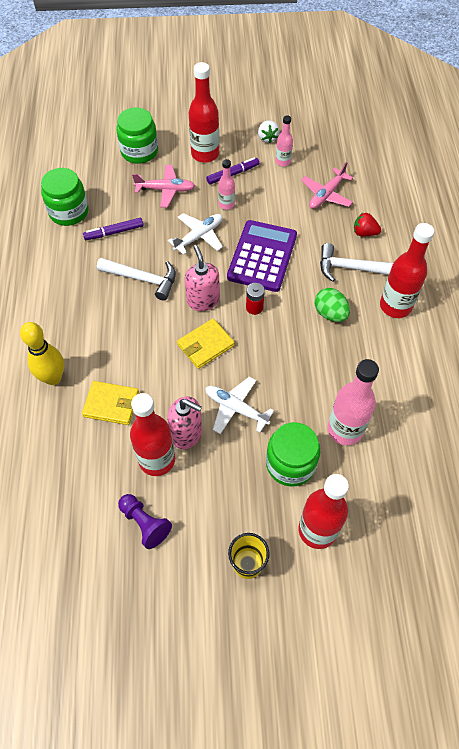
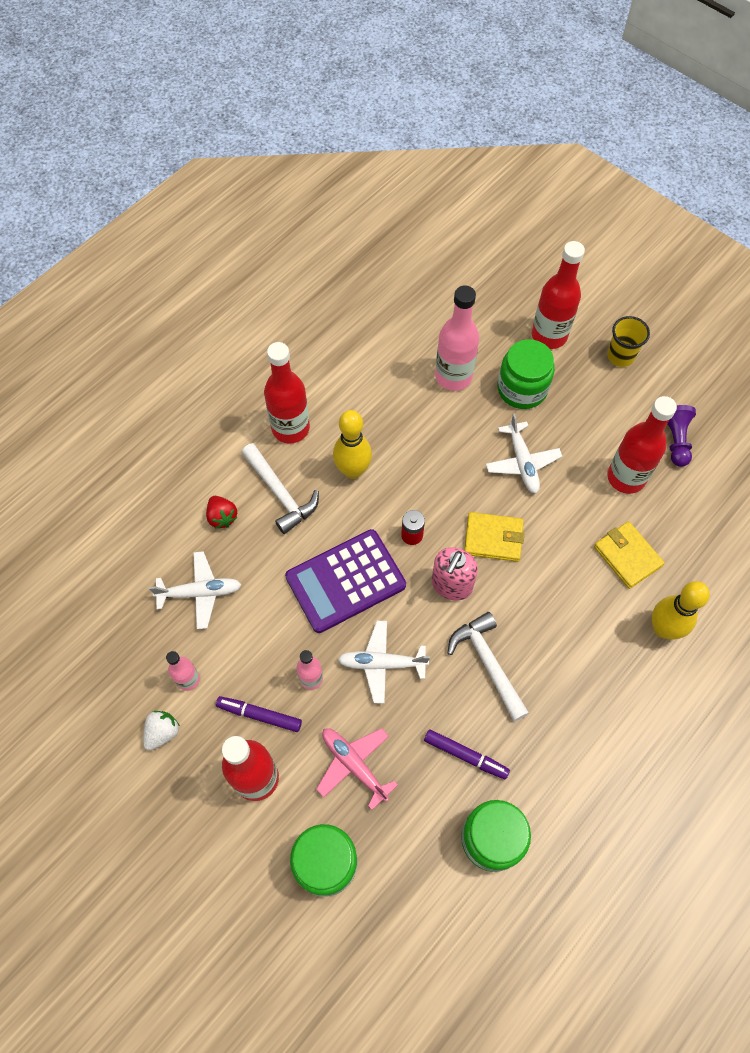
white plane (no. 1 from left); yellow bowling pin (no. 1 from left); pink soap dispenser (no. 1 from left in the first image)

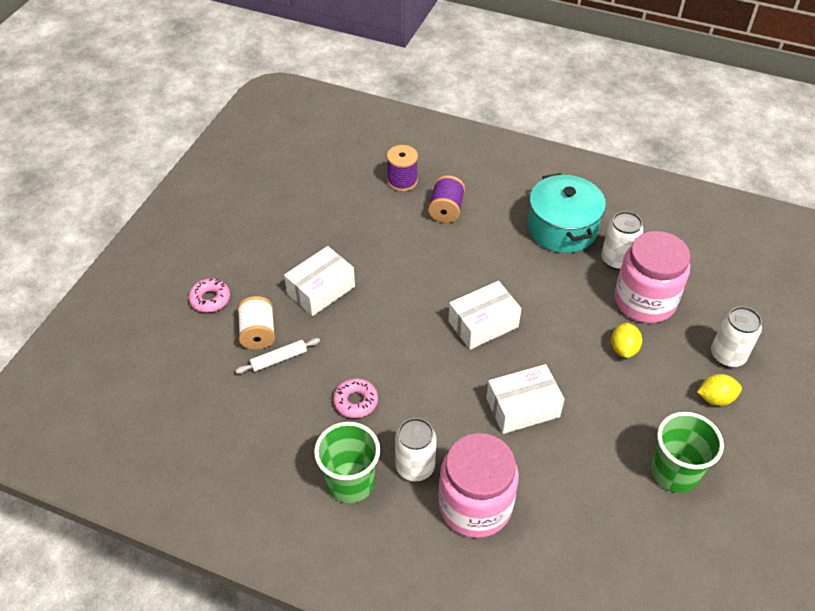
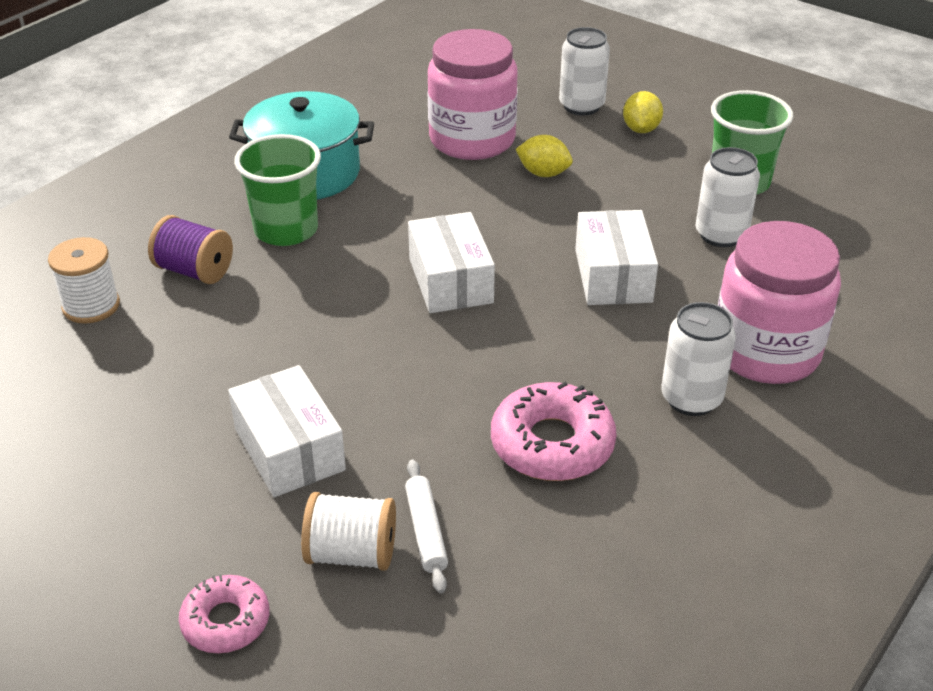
white spool (no. 1 from left); white can (no. 3 from left); pink donut (no. 2 from left); green cup (no. 1 from left)

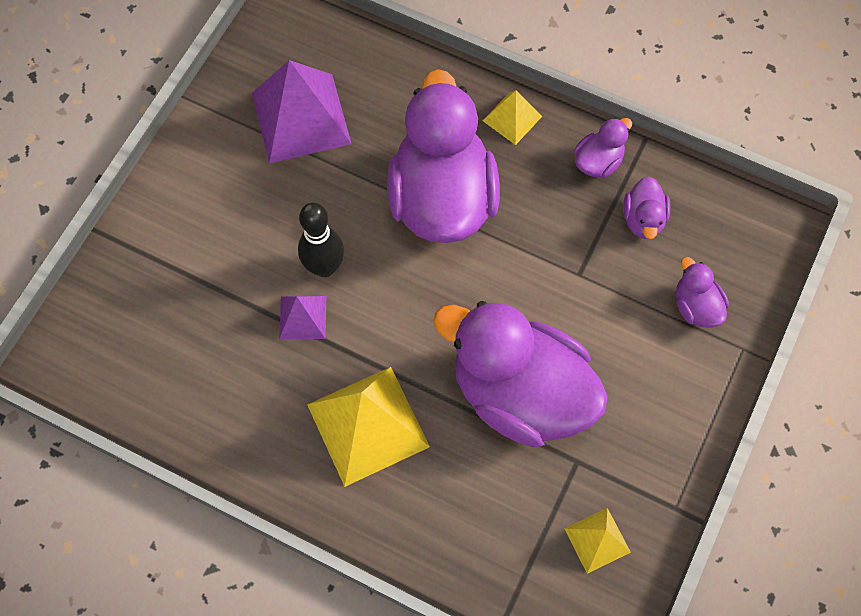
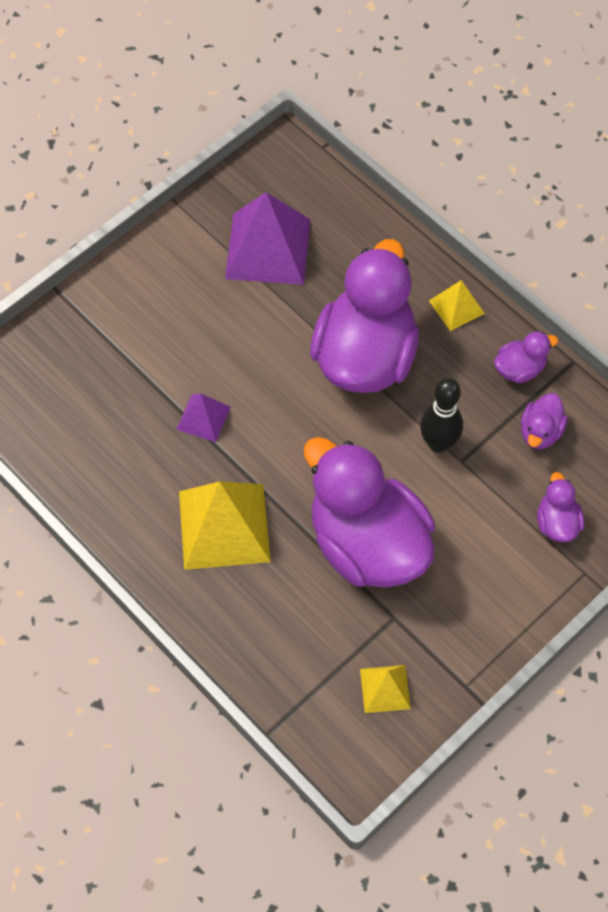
black bowling pin

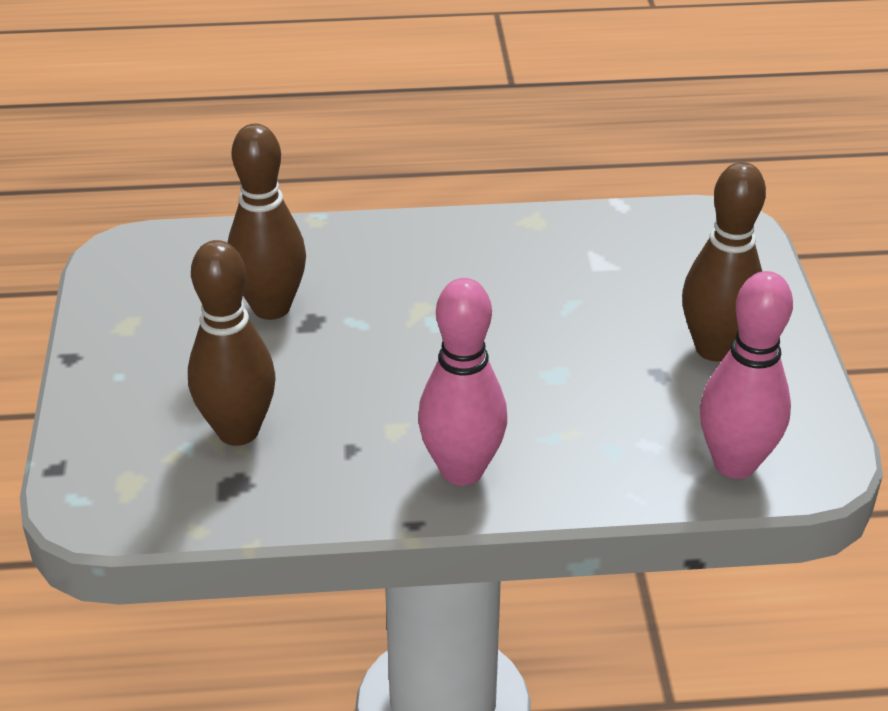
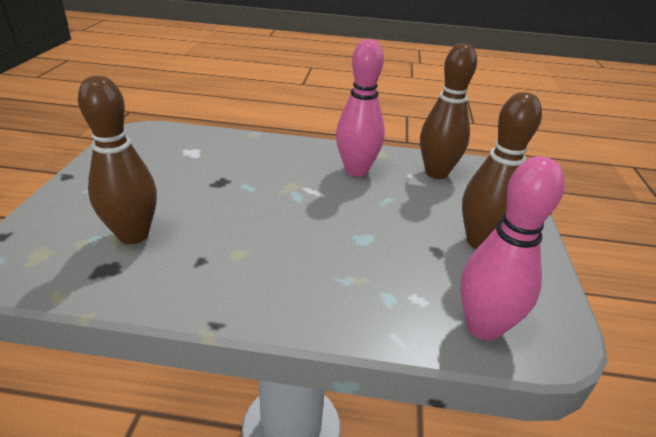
brown bowling pin (no. 2 from left); pink bowling pin (no. 1 from left)

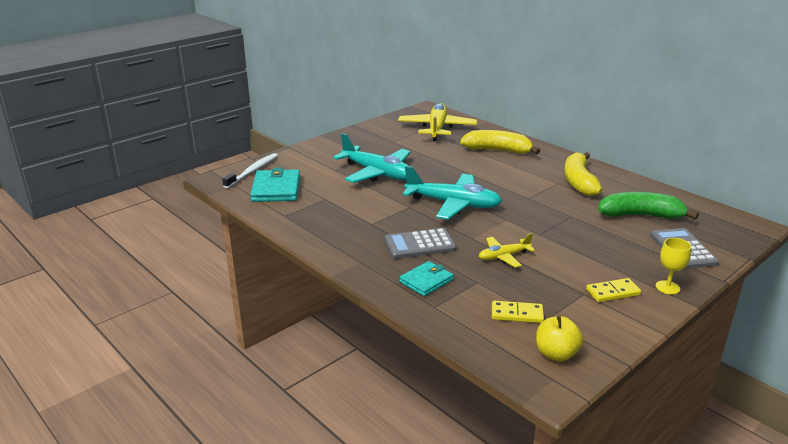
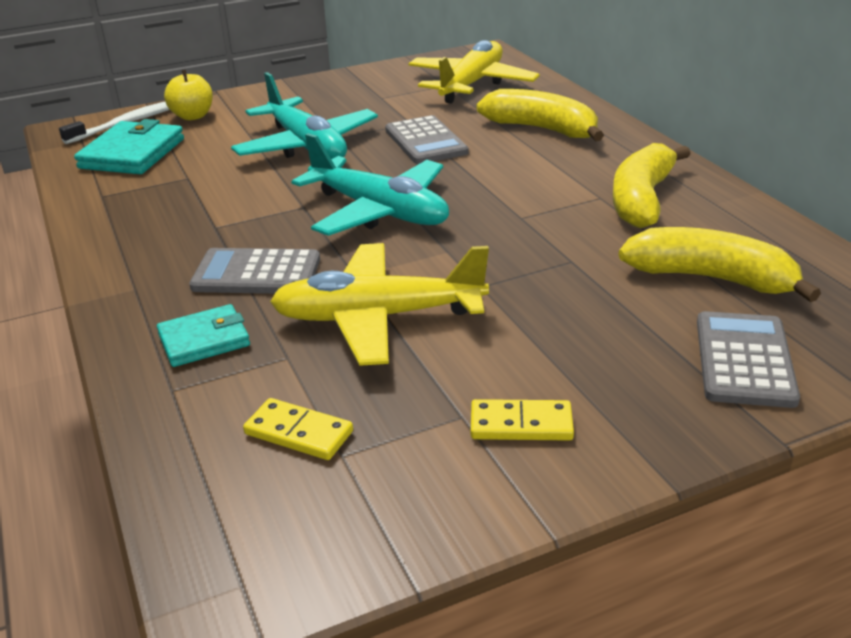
yellow banana (no. 3 from left); yellow plane (no. 1 from left); yellow goblet; yellow apple; grey calculator (no. 2 from left)

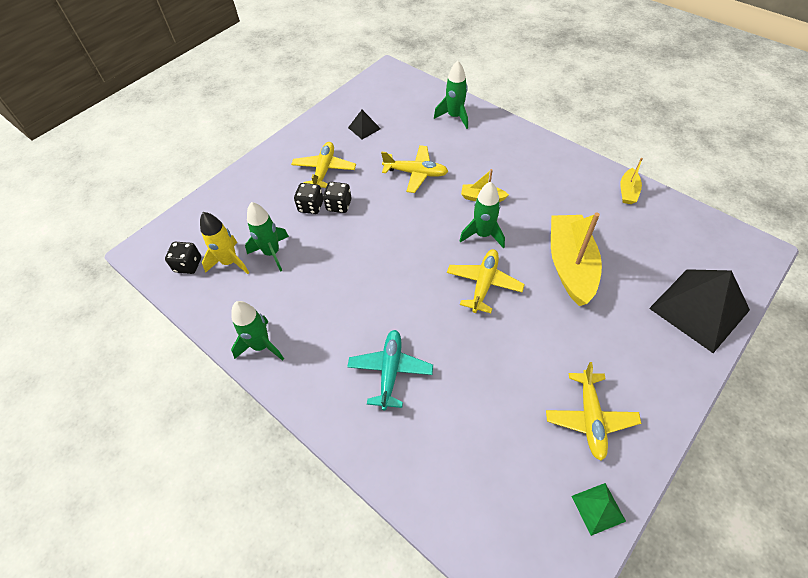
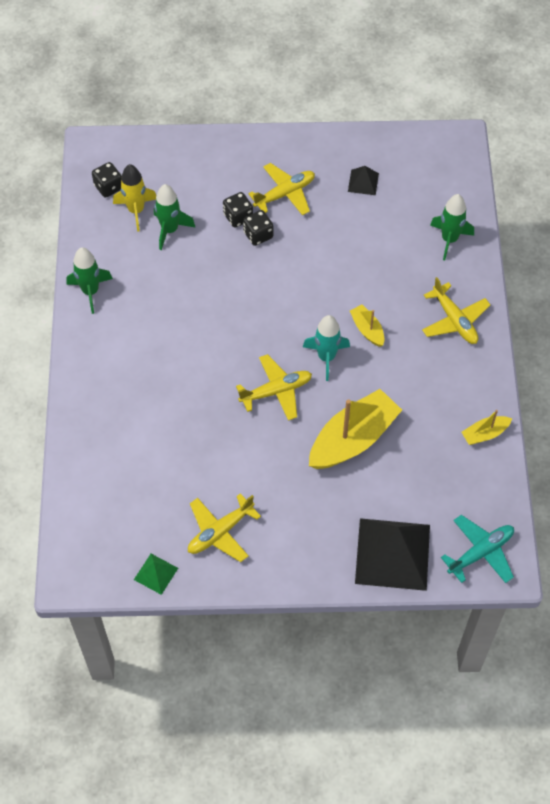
yellow plane (no. 4 from left); turquoise rocket; turquoise plane

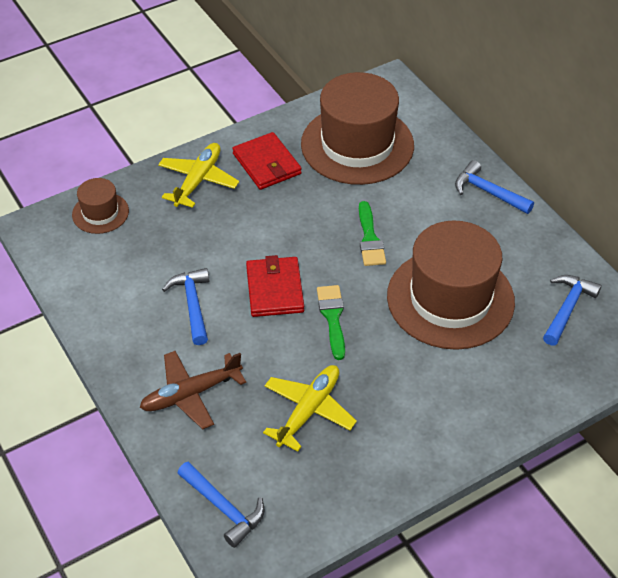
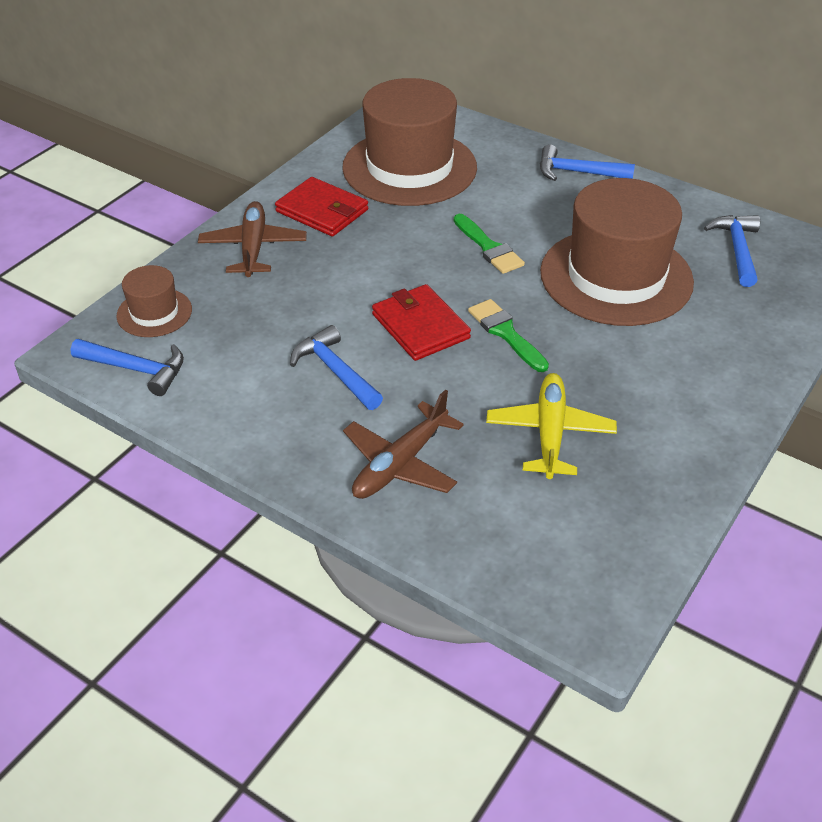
brown plane (no. 1 from left); blue hammer (no. 1 from left)

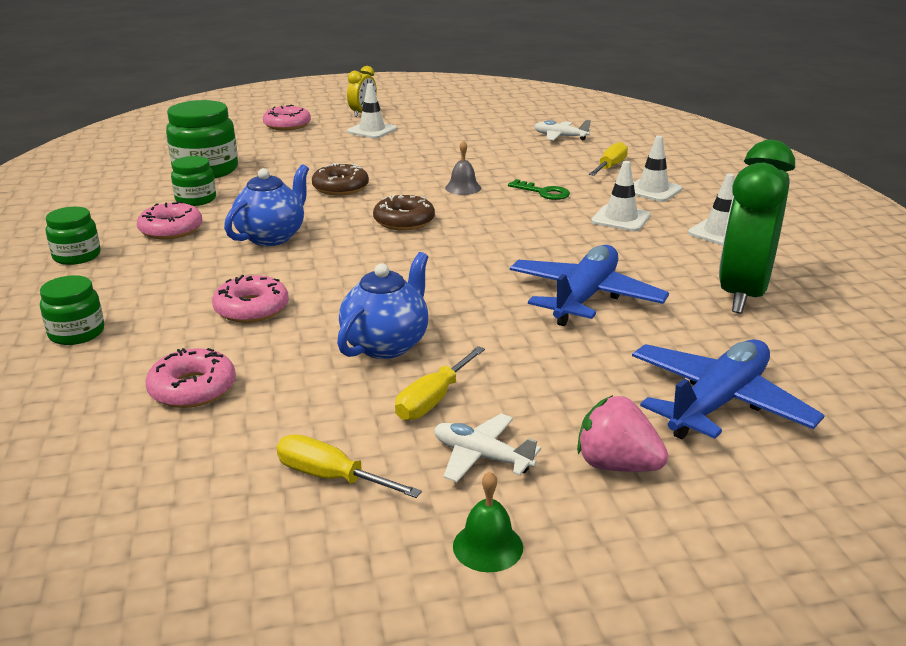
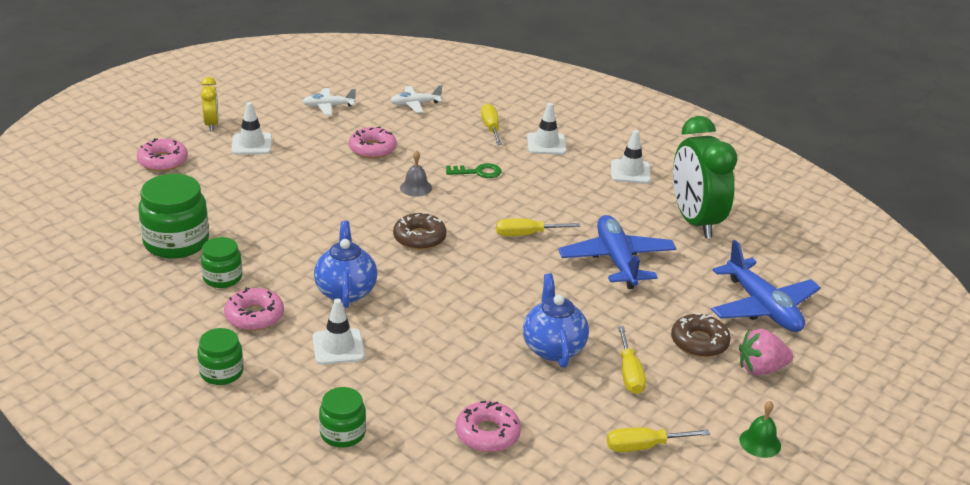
white traffic cone (no. 2 from left); brown donut (no. 2 from left); pink donut (no. 3 from left); blue plane (no. 2 from left); white plane (no. 1 from left); yellow screwdriver (no. 2 from left)

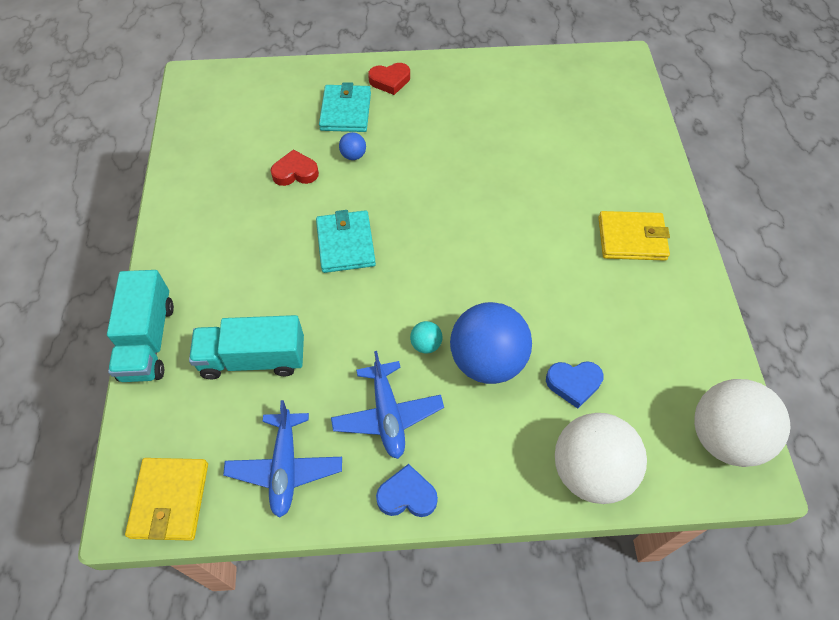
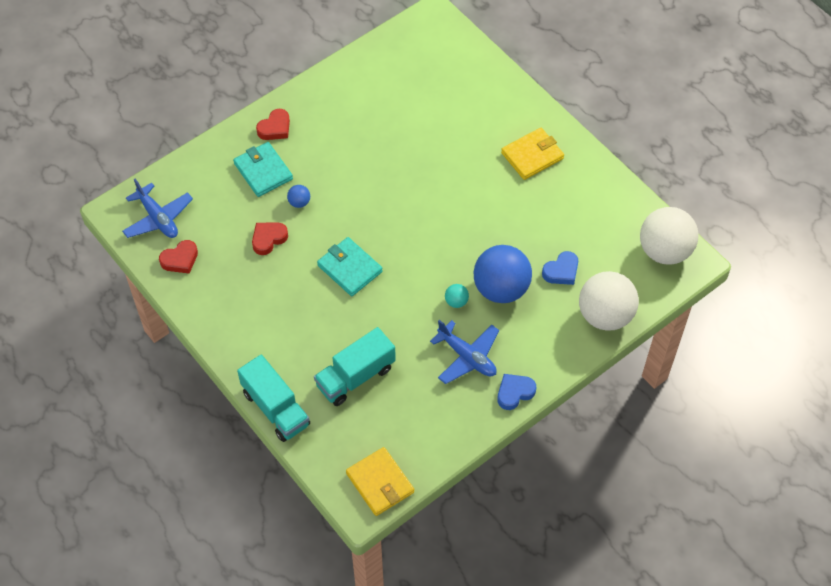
blue plane (no. 1 from left); red heart (no. 1 from left)

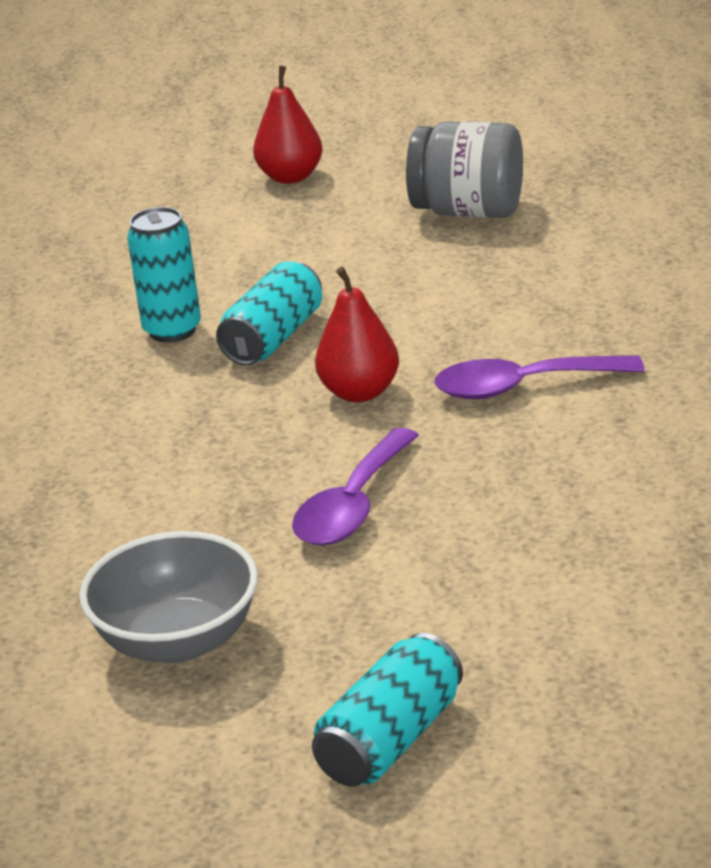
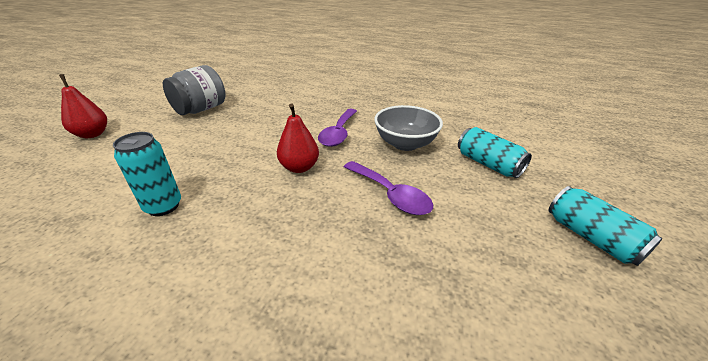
turquoise can (no. 2 from left); grey bowl

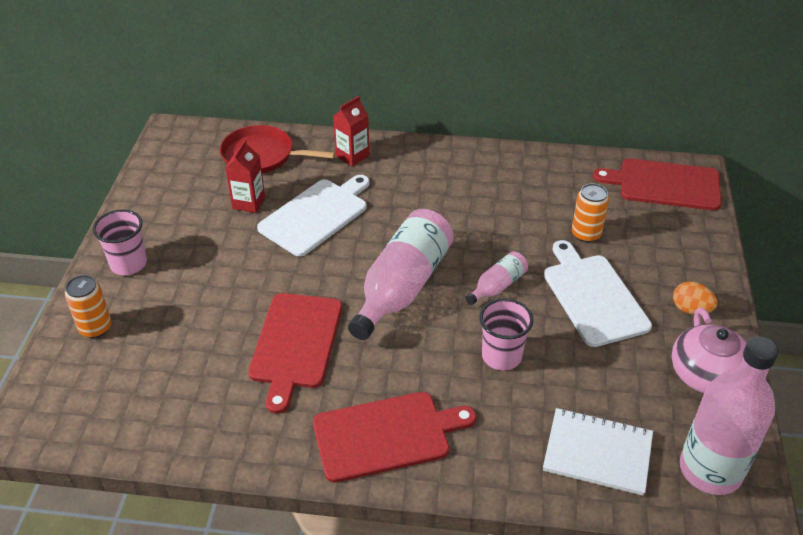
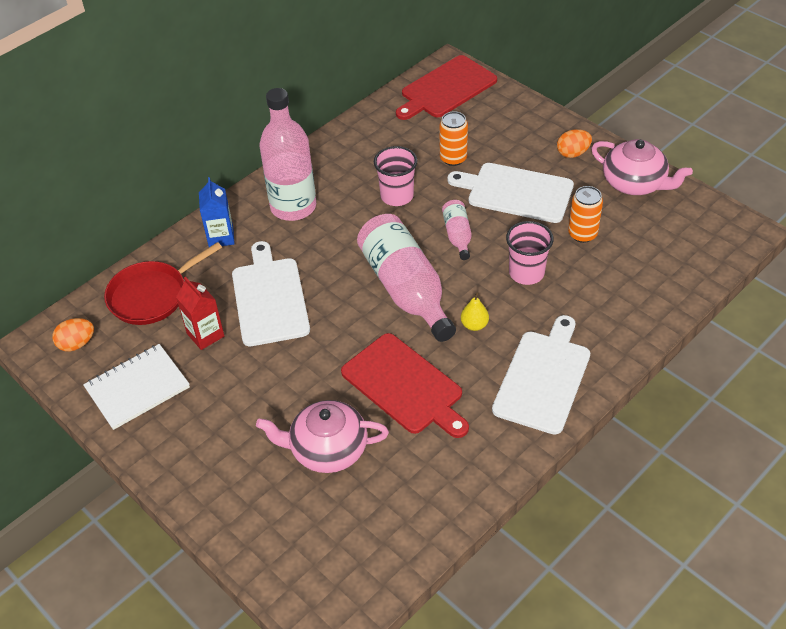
blue carton; pink cup (no. 1 from left); orange can (no. 2 from left); pink bottle (no. 1 from left); white cutting board (no. 3 from left); white notebook; yellow pear; orange egg (no. 1 from left); pink teapot (no. 1 from left)

